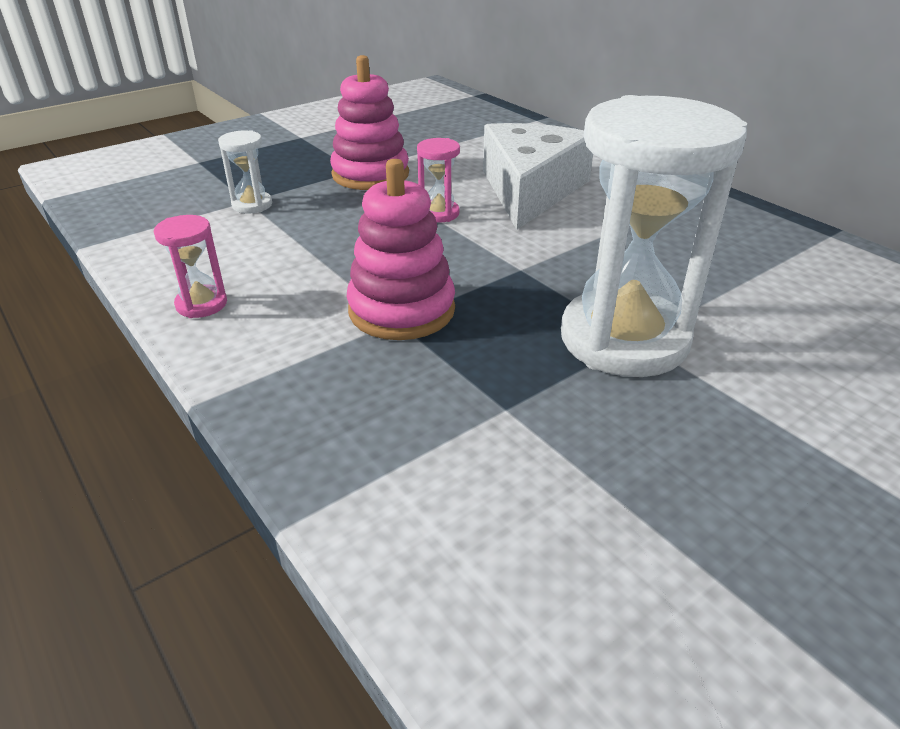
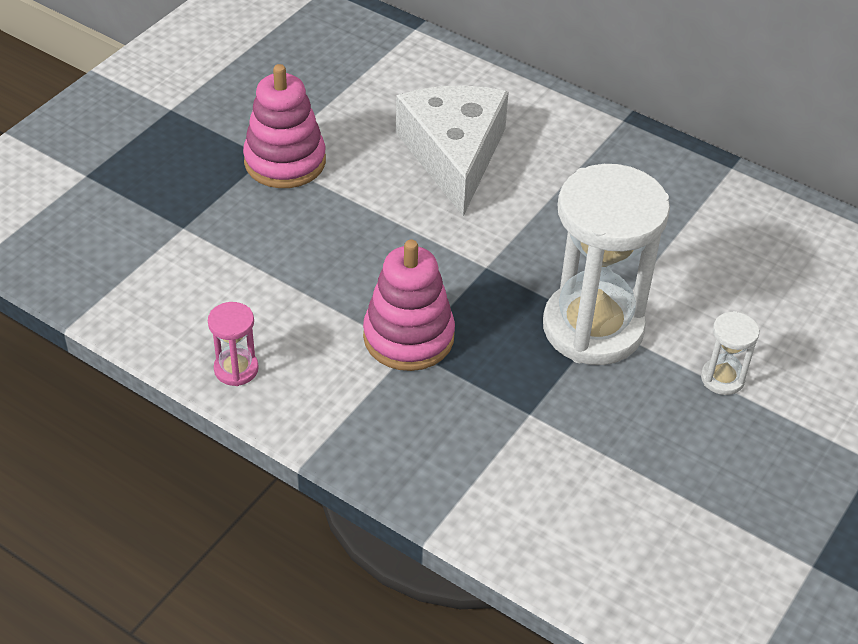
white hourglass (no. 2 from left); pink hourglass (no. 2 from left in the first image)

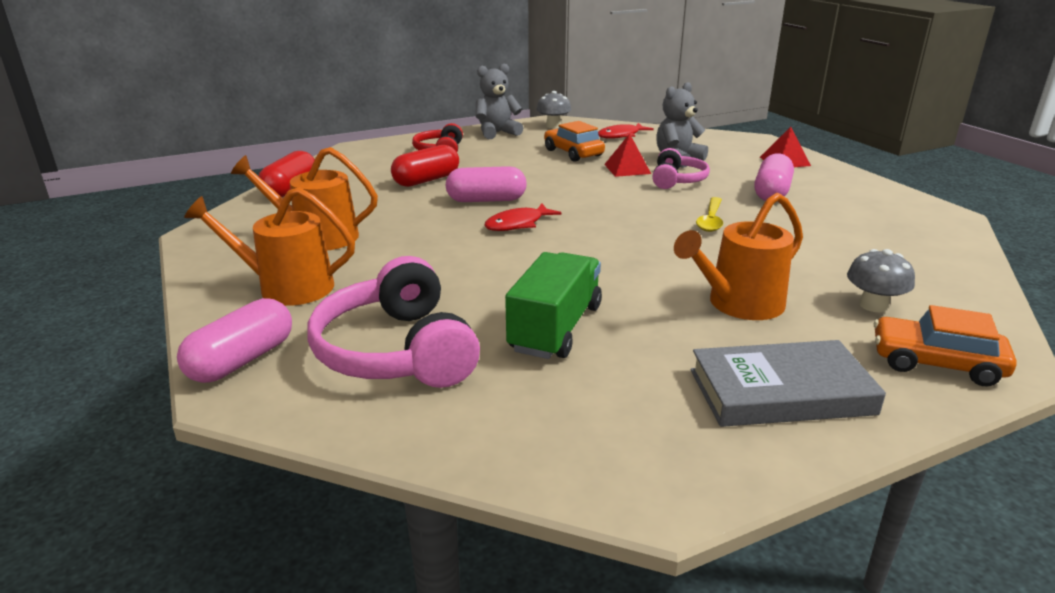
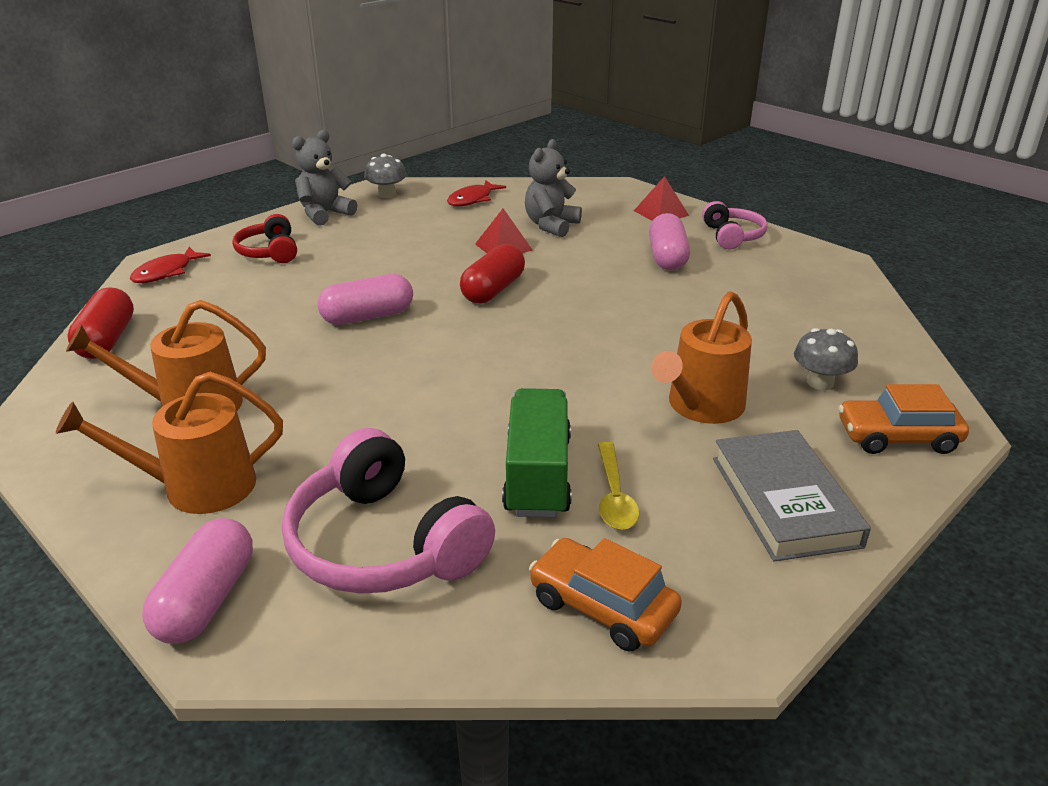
orange car (no. 1 from left); red capsule (no. 2 from left); pink headphones (no. 2 from left); yellow spoon; red fish (no. 1 from left); grey book

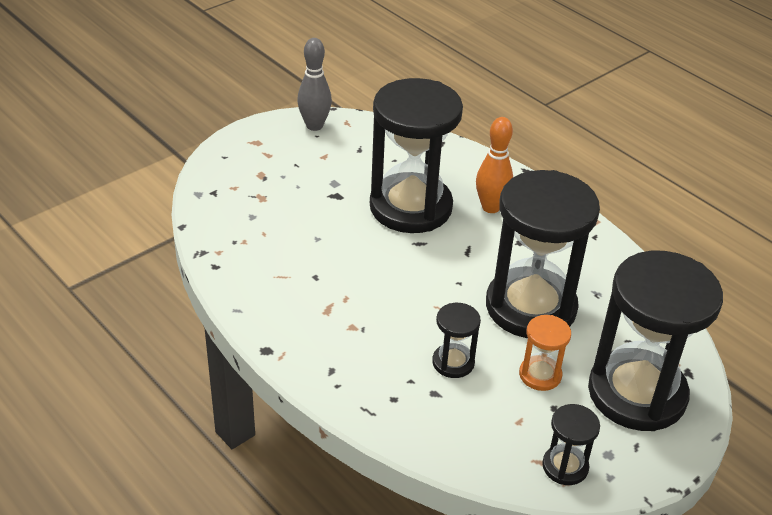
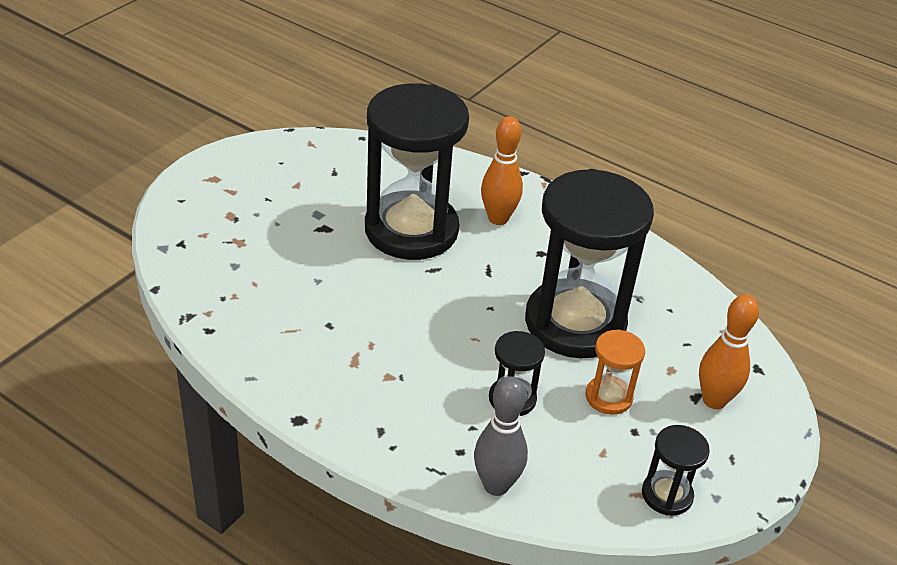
grey bowling pin; orange bowling pin (no. 2 from left)

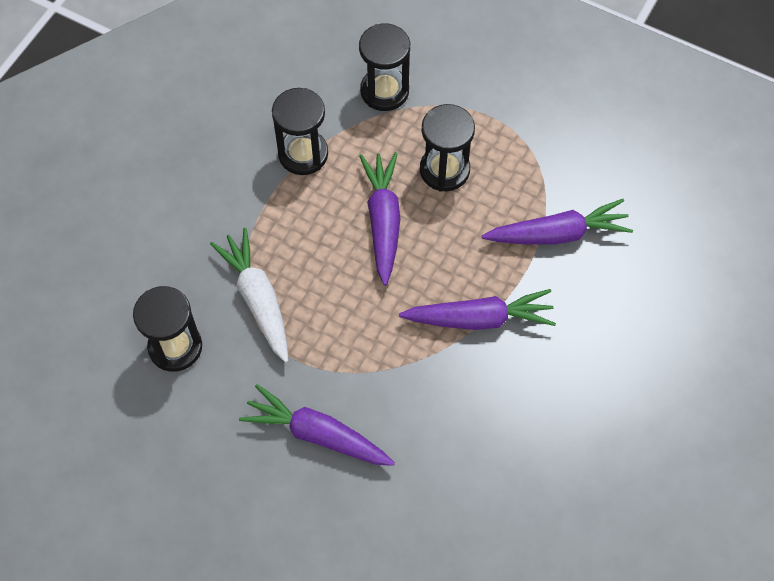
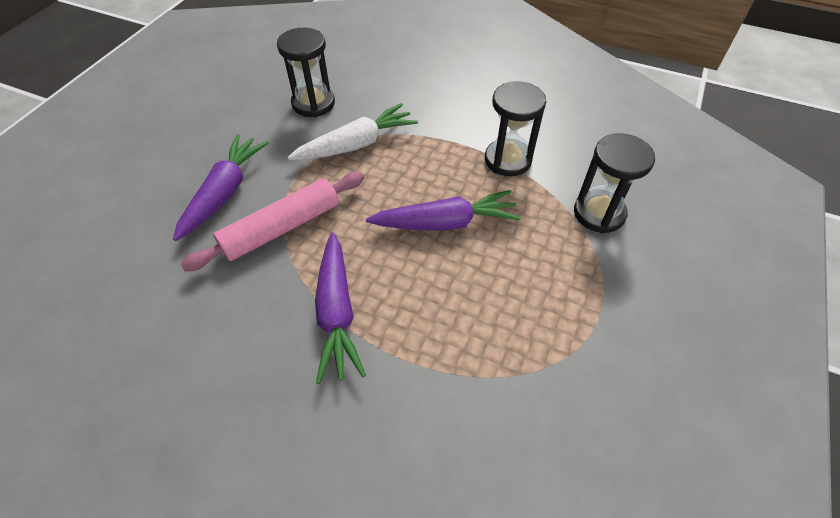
black hourglass (no. 4 from left in the first image); purple carrot (no. 4 from left in the first image); pink rolling pin

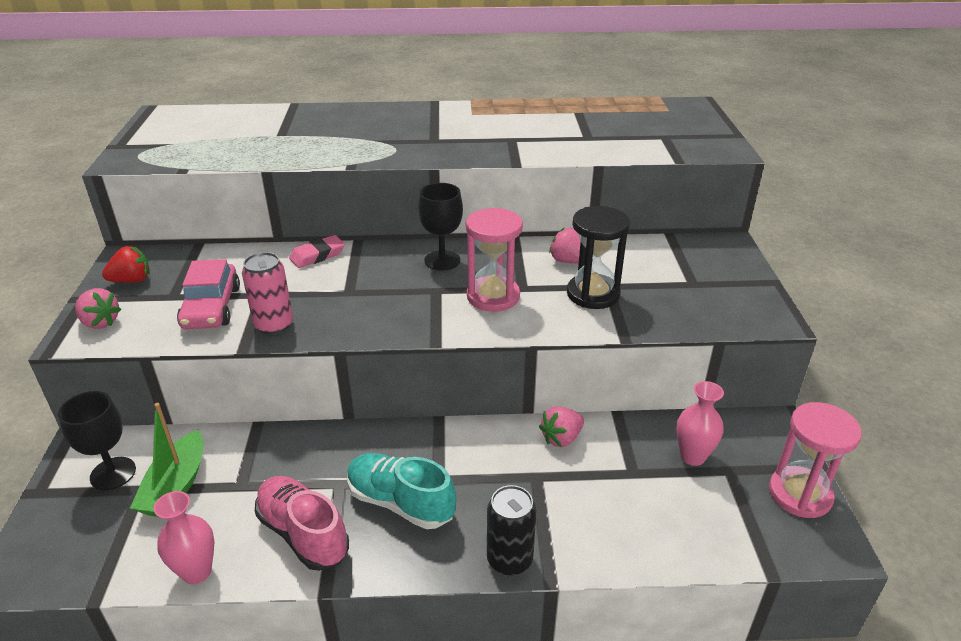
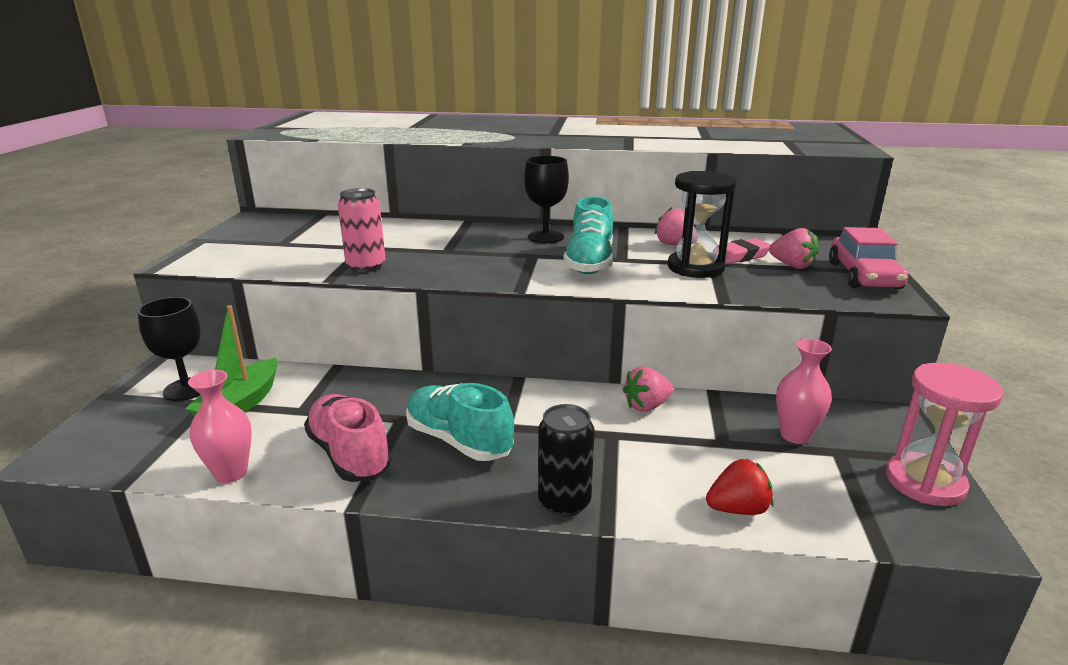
turquoise shoe (no. 2 from left); pink eraser; red strawberry; pink car; pink strawberry (no. 3 from left)

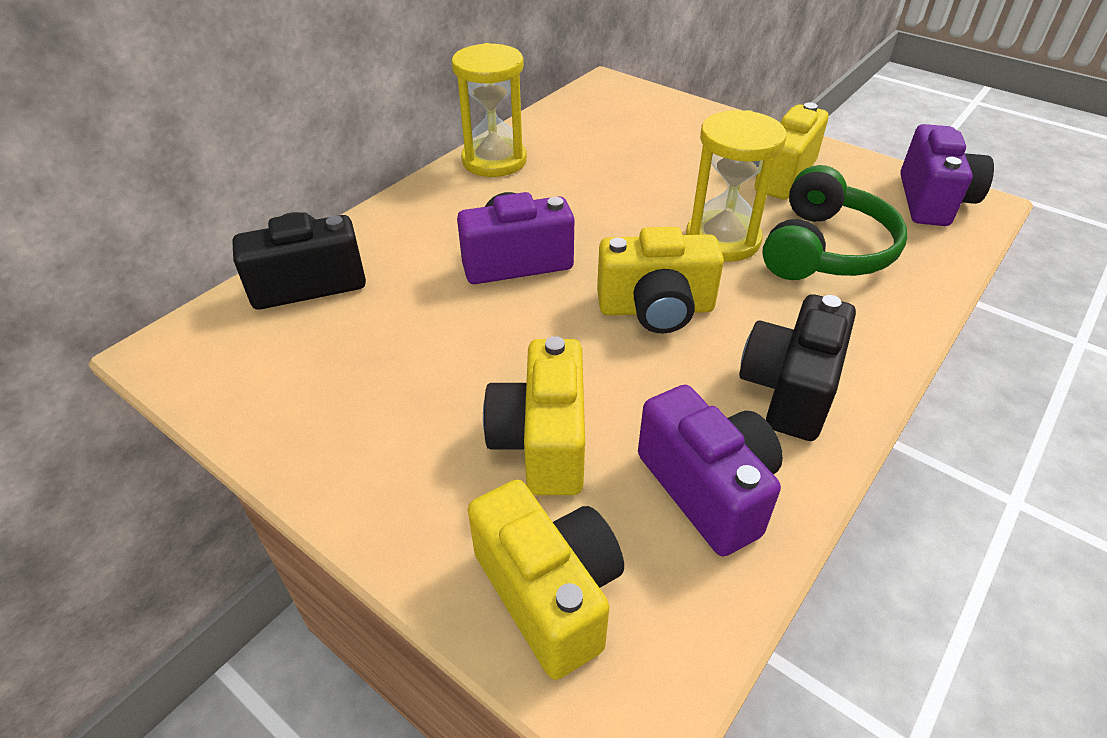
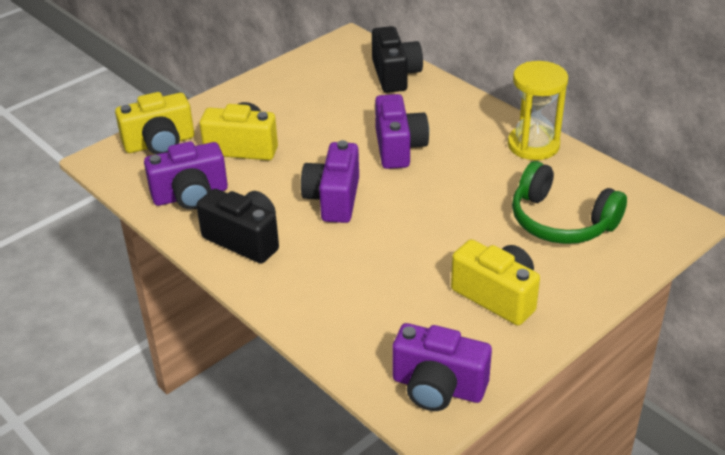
yellow hourglass (no. 2 from left in the first image); green headphones; purple camera (no. 2 from left)

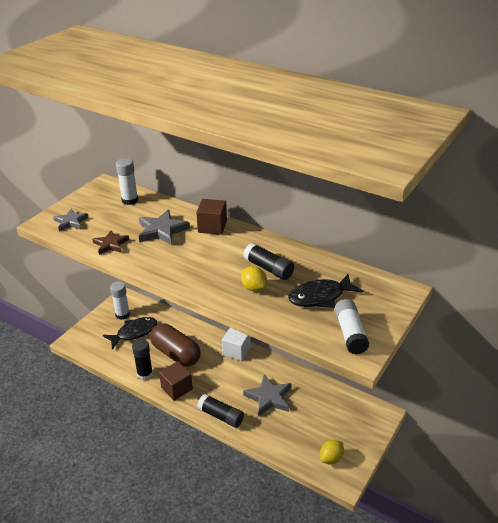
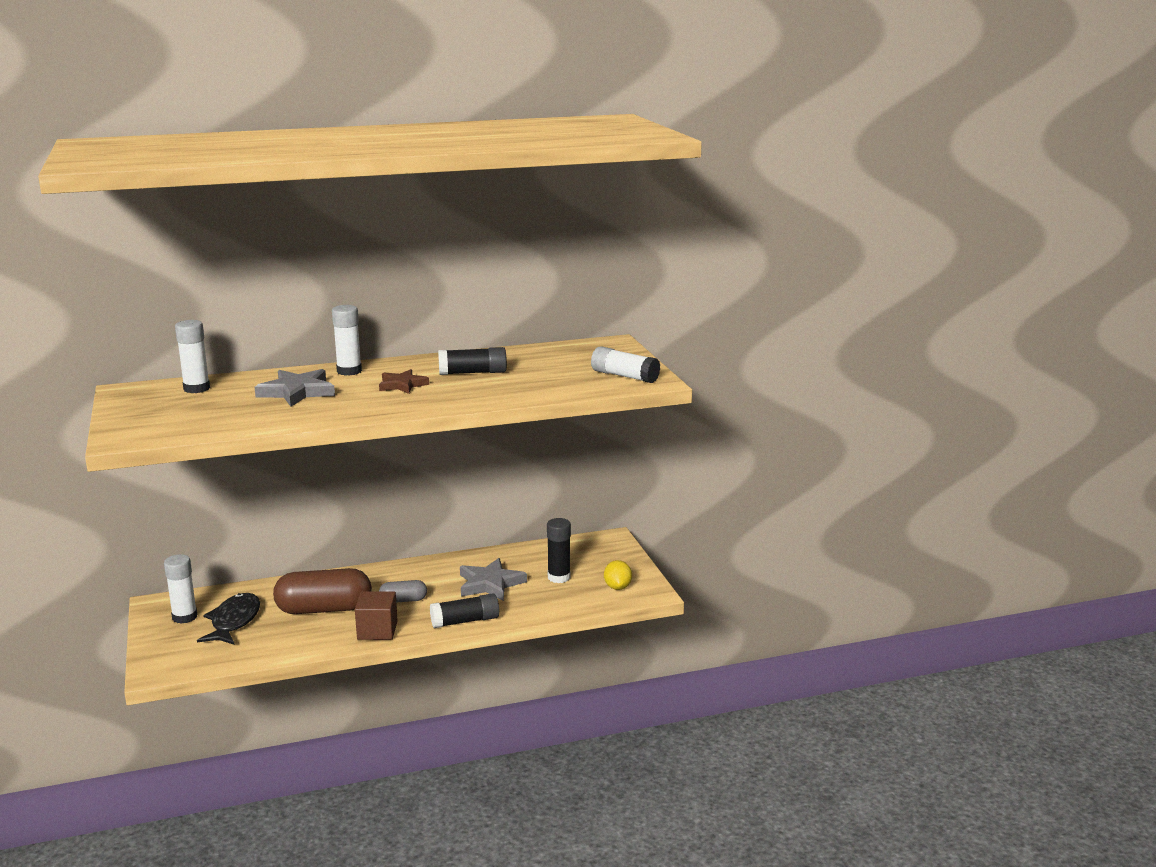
white glue stick (no. 3 from left); grey star (no. 1 from left in the first image); brown star; yellow lemon (no. 1 from left in the first image); black fish (no. 2 from left in the first image); white cube; black glue stick (no. 3 from left); grey capsule

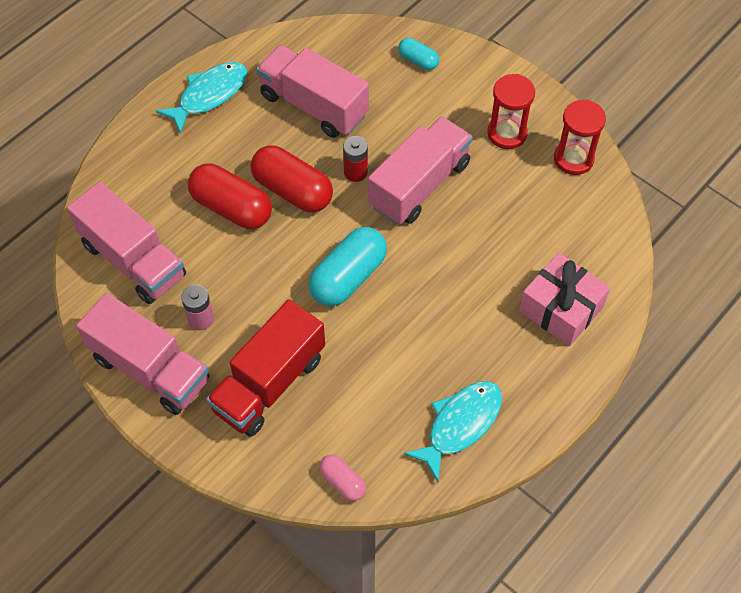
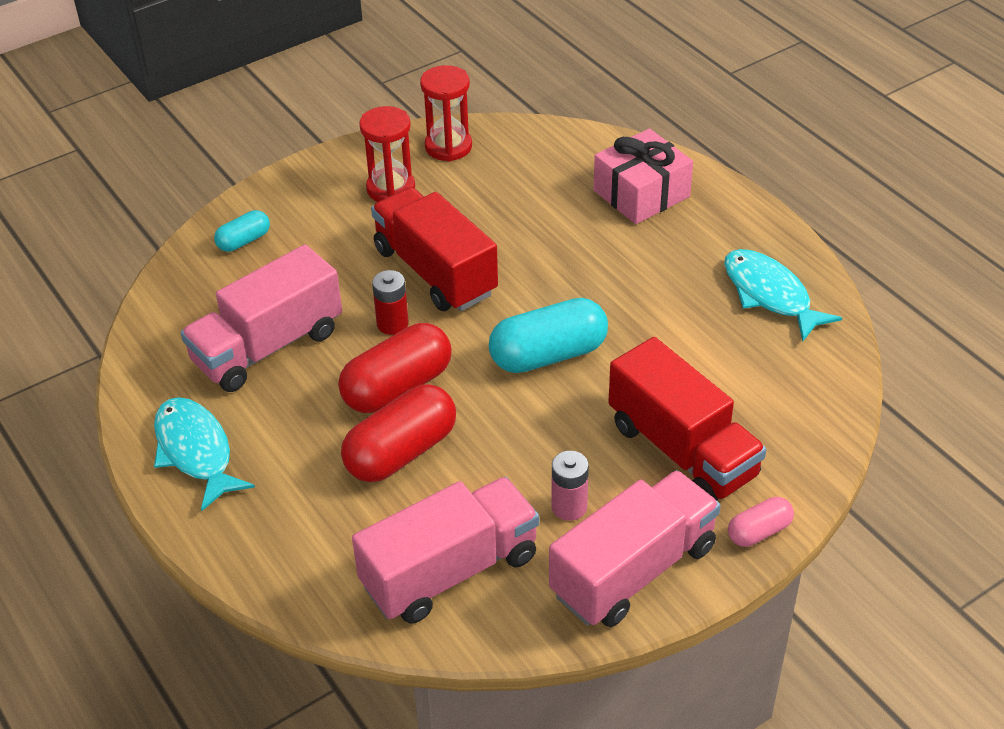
red truck (no. 1 from left); turquoise capsule (no. 2 from left); pink capsule

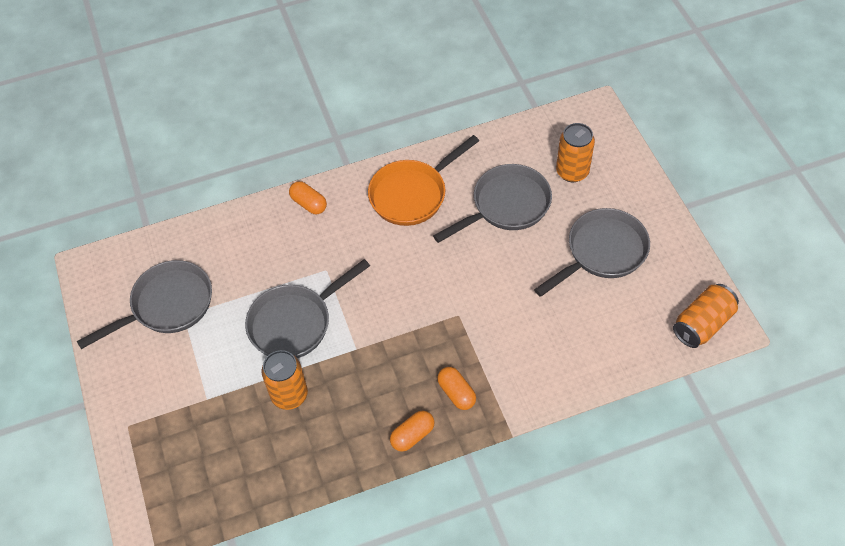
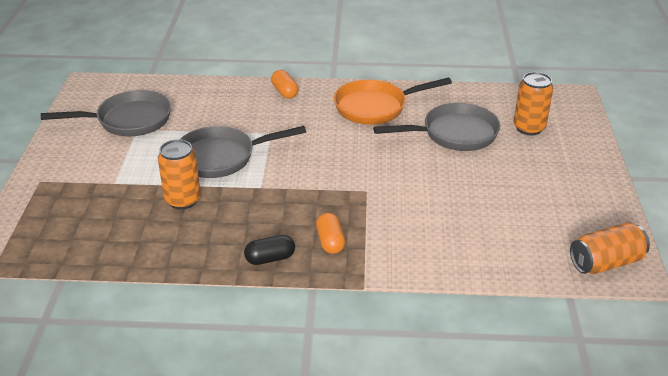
grey pan (no. 4 from left in the first image); black capsule

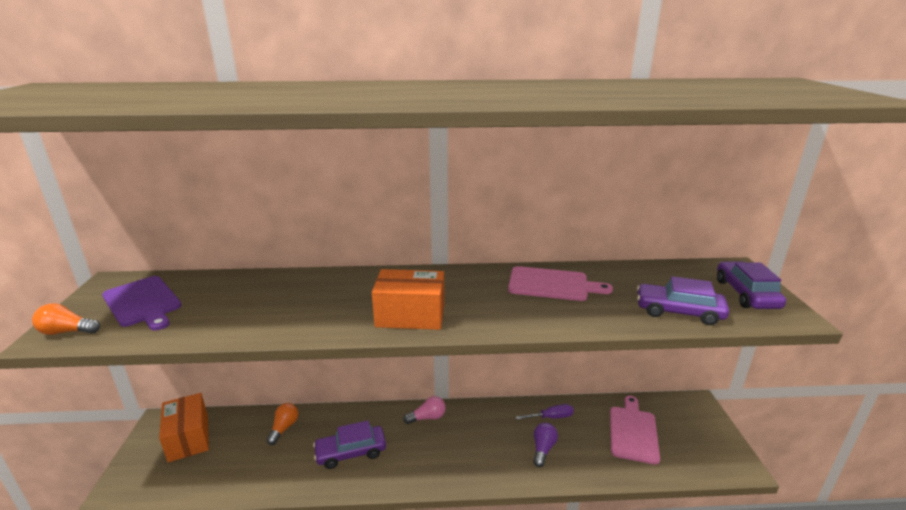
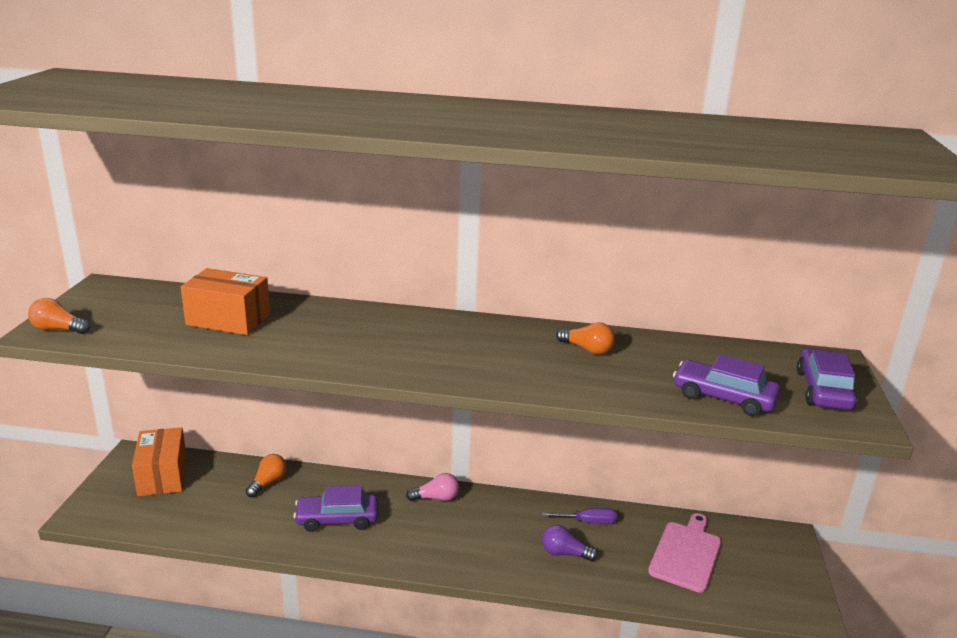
orange light bulb (no. 3 from left); orange box (no. 2 from left); purple cutting board; purple light bulb

